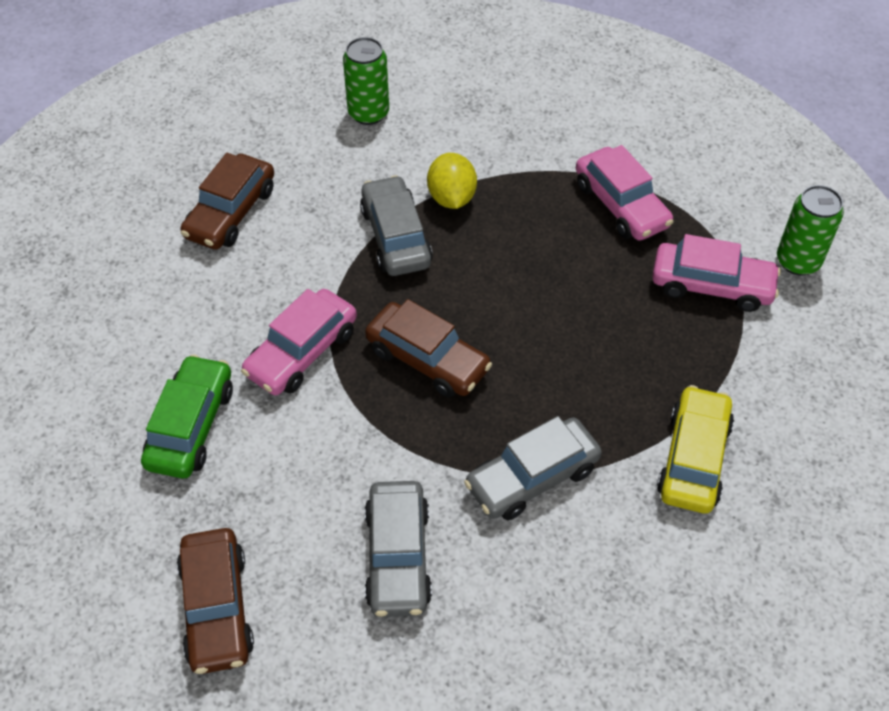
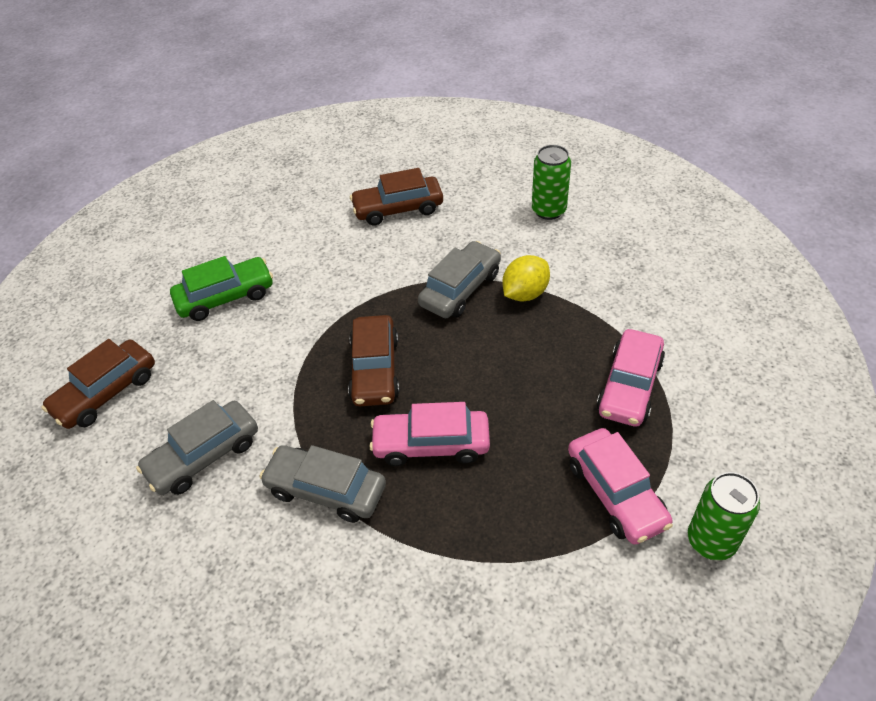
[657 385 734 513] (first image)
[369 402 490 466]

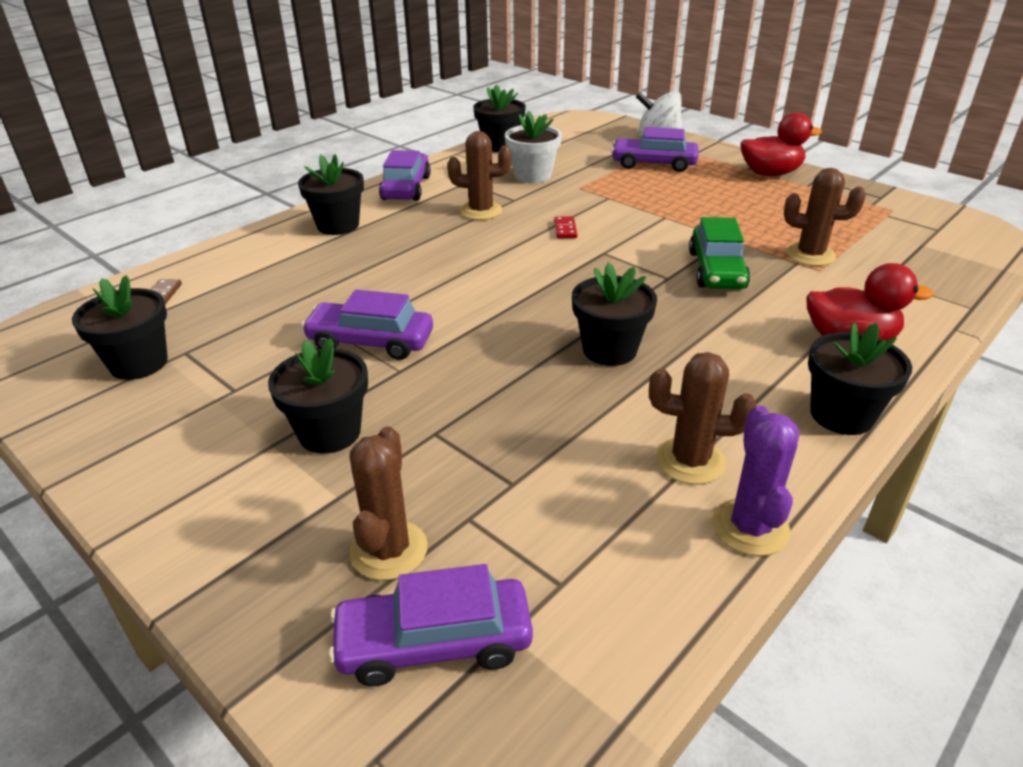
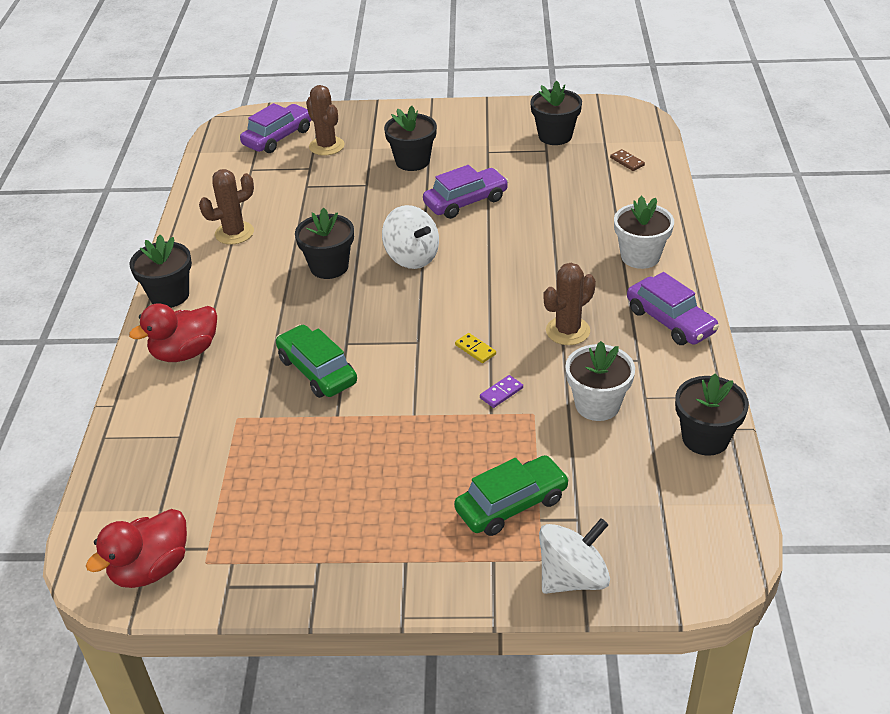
[712 406 799 556] (first image)
[784 168 866 266] (first image)
[382 205 439 269]
[480 375 523 408]
[86 509 187 588]
[614 196 674 269]
[455 333 496 363]
[454 455 570 536]

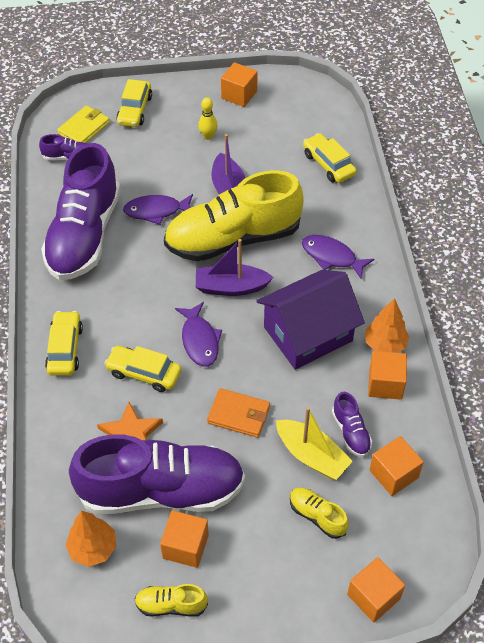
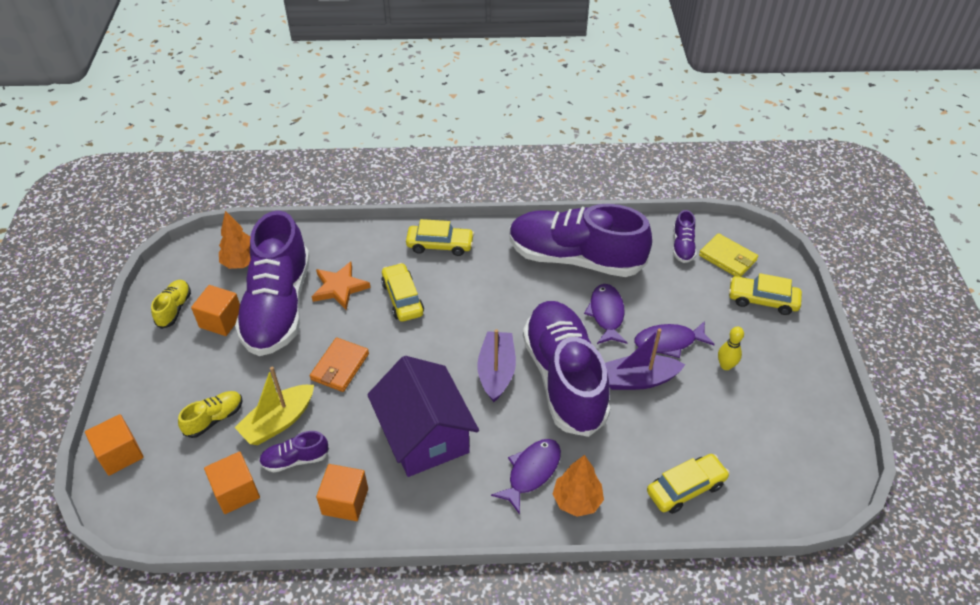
[221 62 257 107] (first image)
[634 321 715 358]
[553 455 604 517]
[523 301 610 437]
[381 263 424 322]

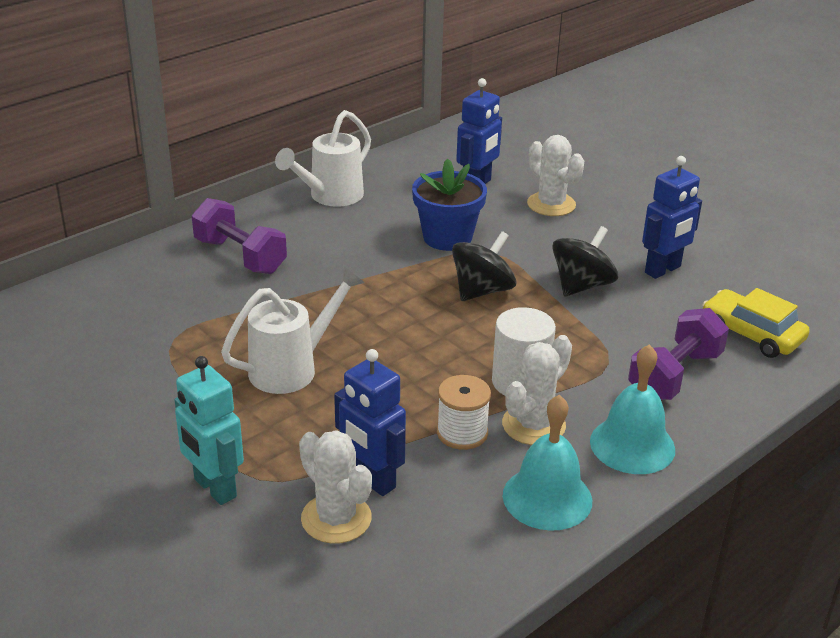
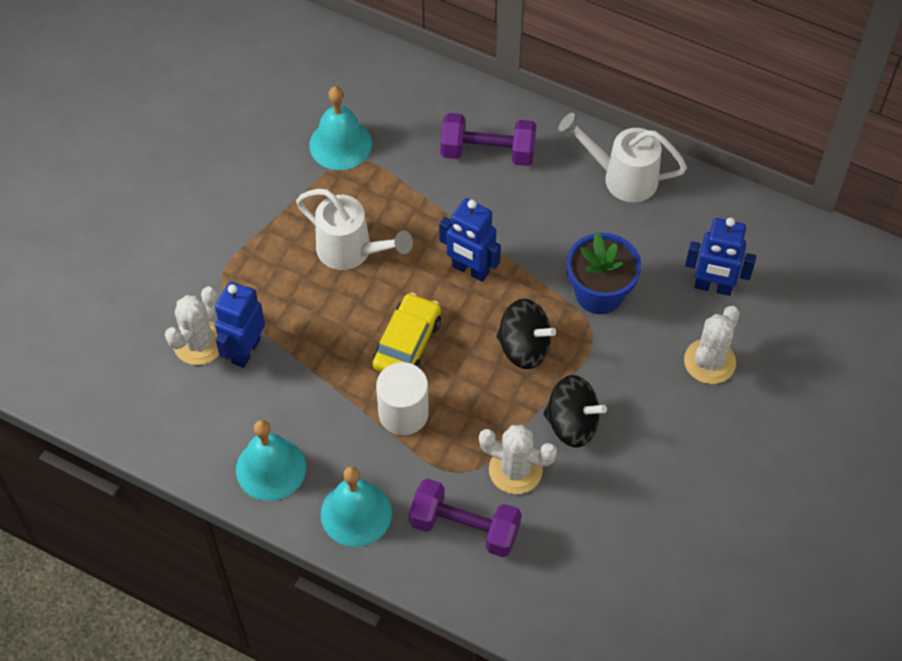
[175 356 244 505] (first image)
[437 375 491 450] (first image)
[309 86 372 170]
[479 425 557 494]
[439 198 501 282]
[373 293 441 372]
[441 113 536 166]

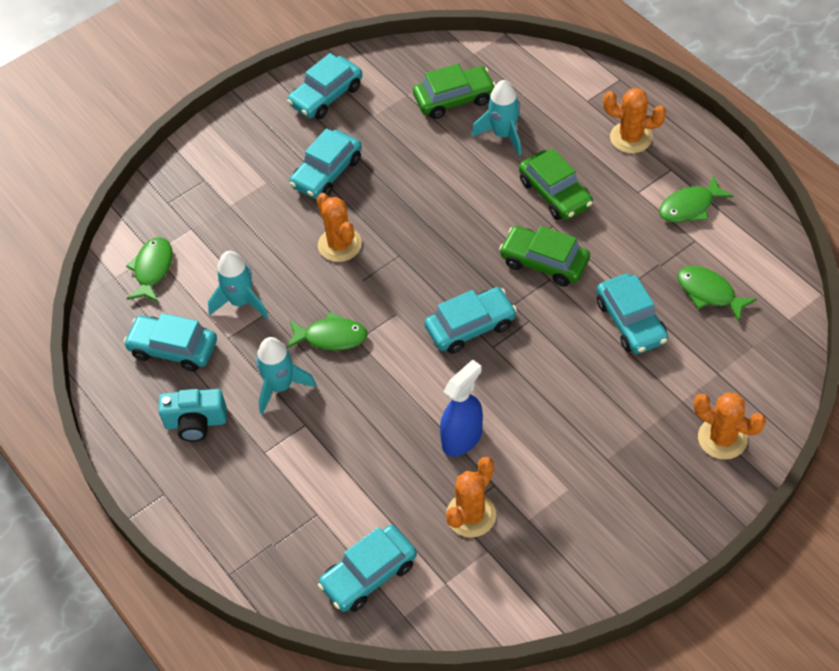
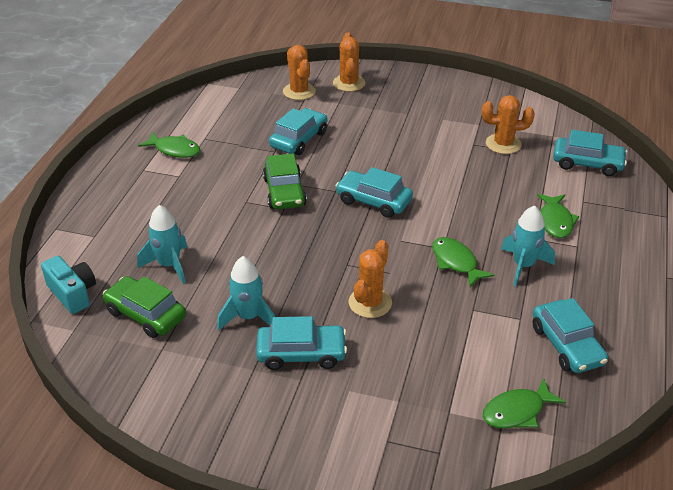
[287 53 362 119] (first image)
[440 359 483 457] (first image)
[519 149 593 220] (first image)
[41 256 96 314]
[217 256 275 331]
[283 45 316 100]
[537 194 579 238]

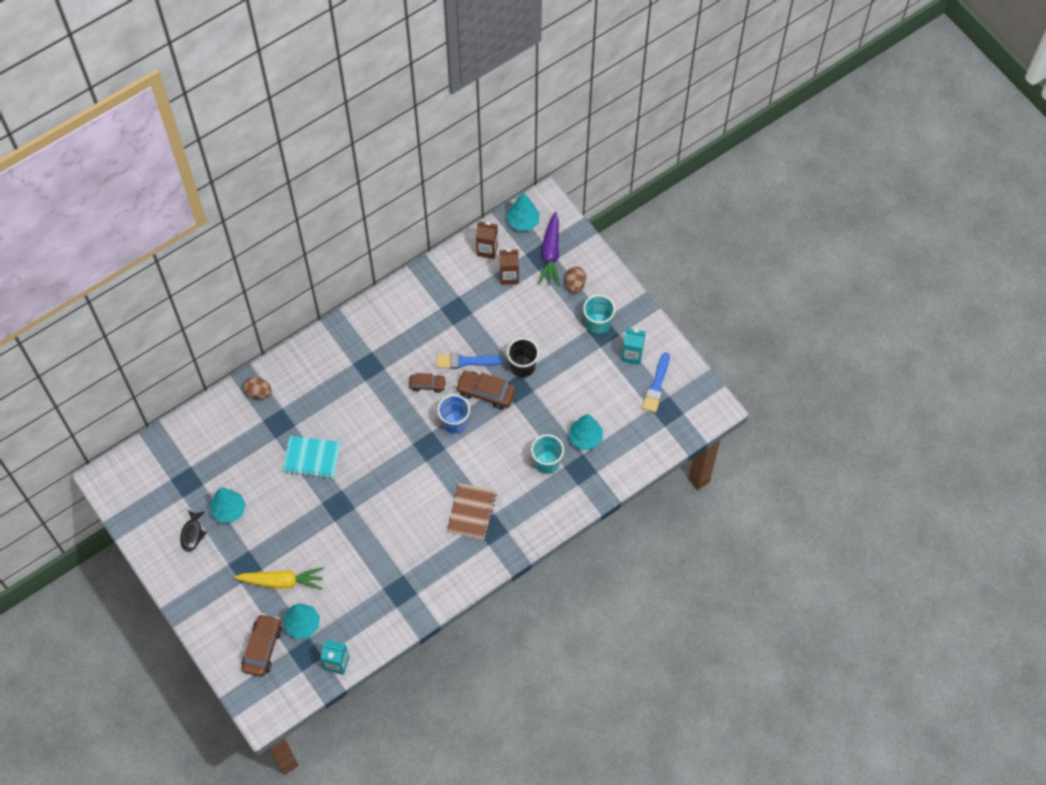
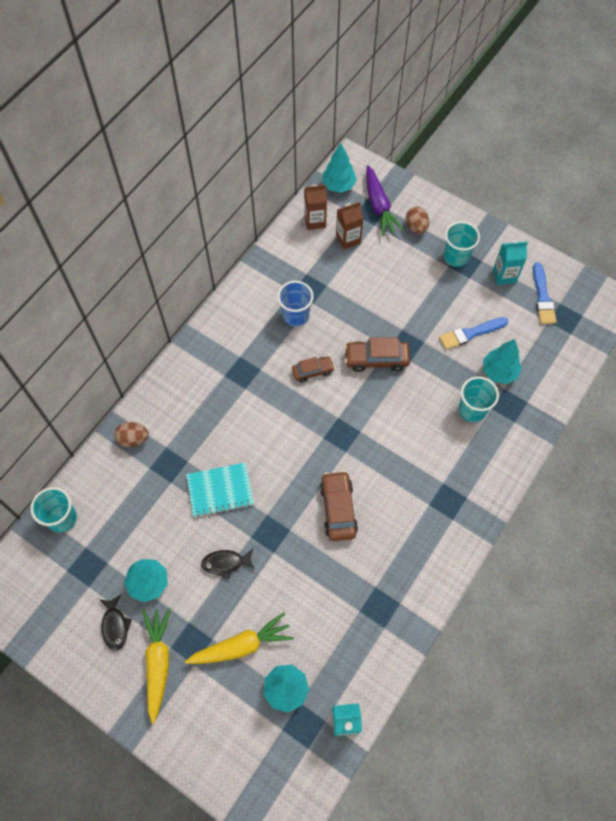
[447 483 497 540] (first image)
[507 338 539 377] (first image)
[31 487 77 533]
[142 608 171 724]
[201 549 255 579]
[320 471 358 541]
[439 317 508 350]
[277 281 314 327]

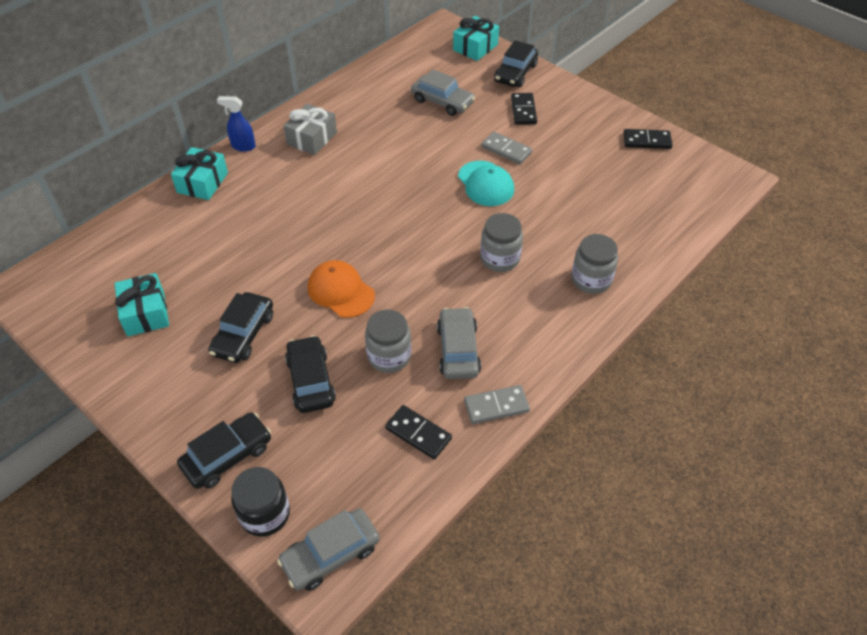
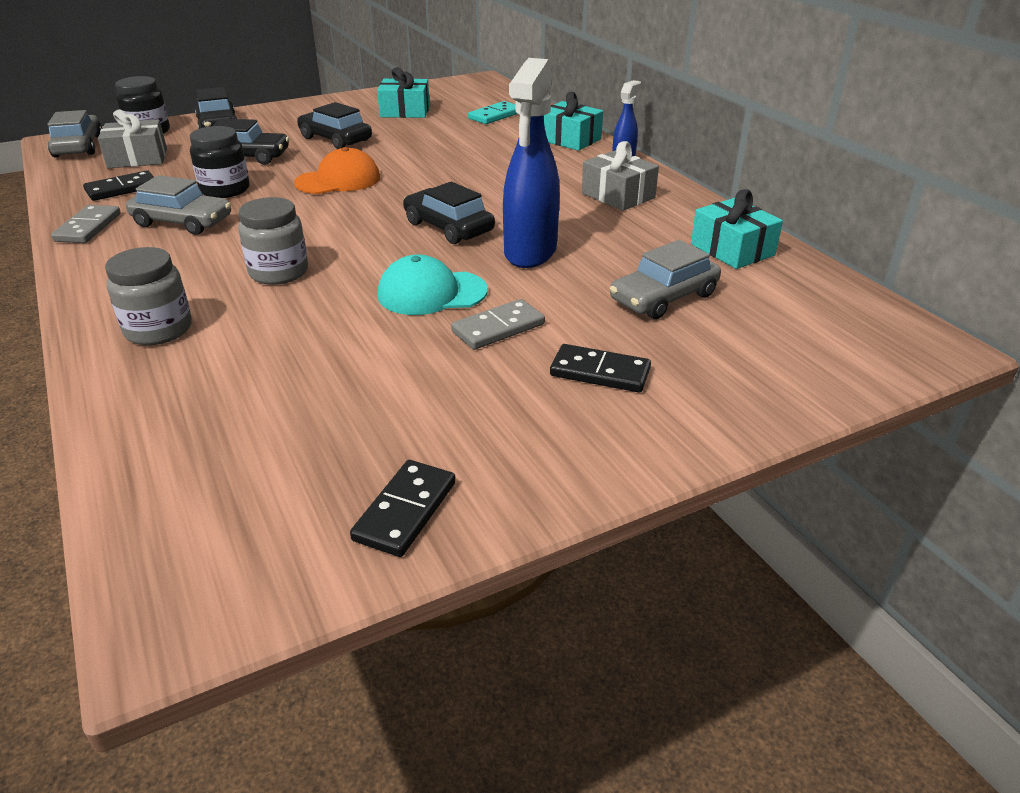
[98 110 167 168]
[468 101 518 124]
[503 58 560 268]
[691 189 783 269]
[403 182 495 244]
[190 126 250 198]

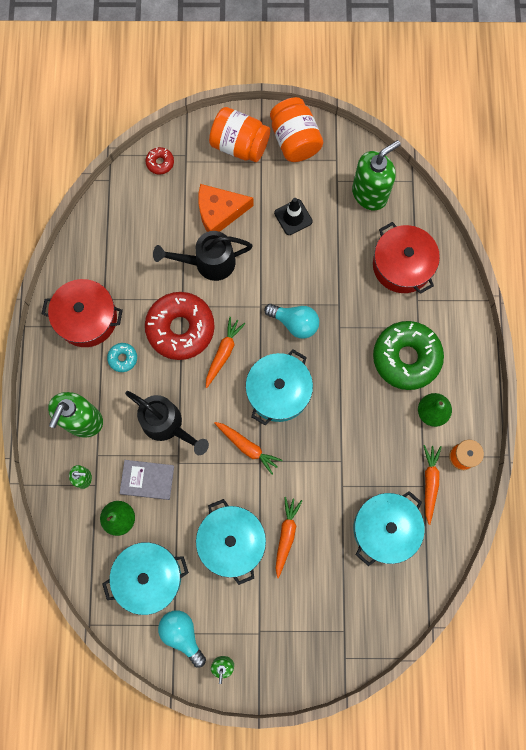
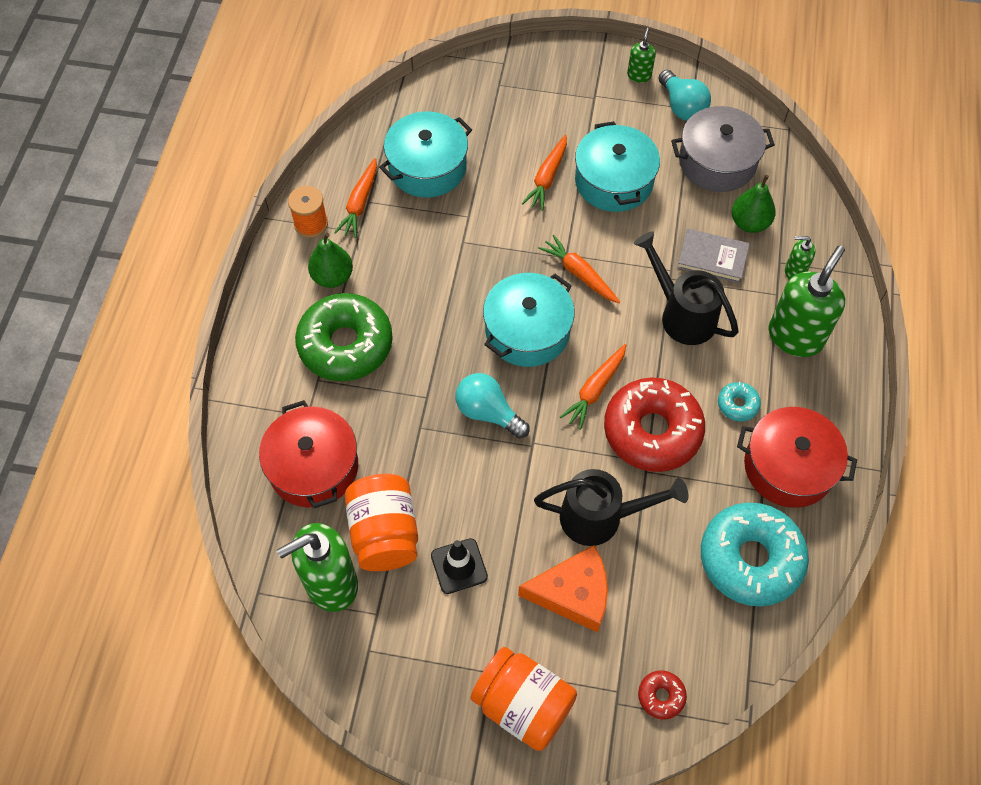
[701 503 809 607]
[345 474 418 571]
[671 106 775 192]

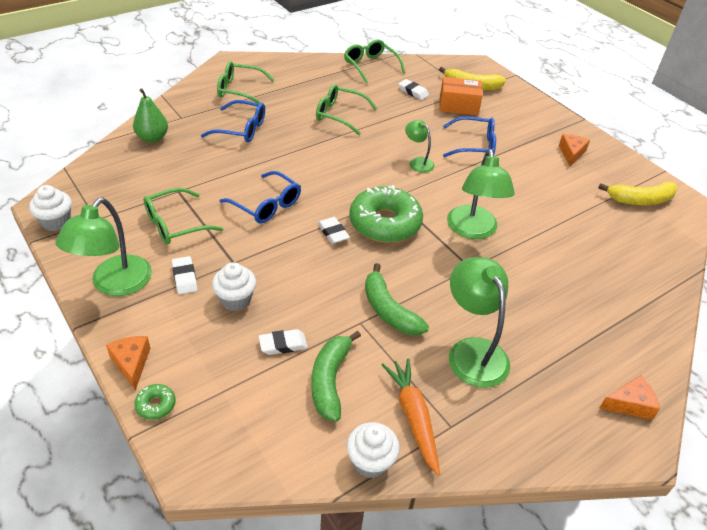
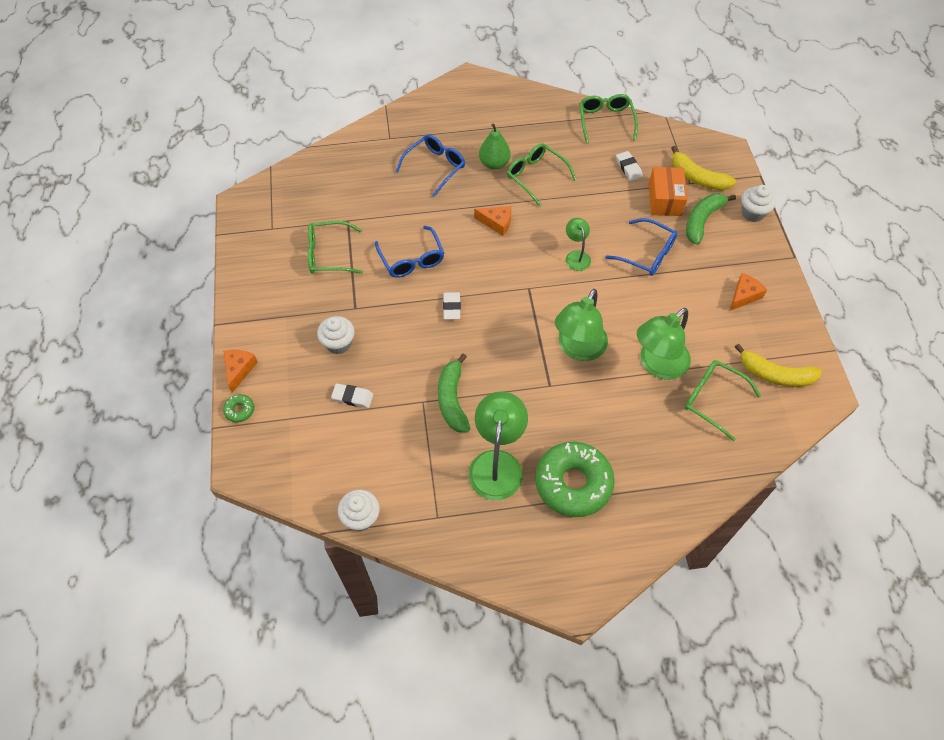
[172 256 198 294] (first image)
[382 358 440 476] (first image)
[741 185 776 222]
[637 308 691 380]
[479 123 510 170]
[684 360 761 441]
[686 194 736 245]
[535 442 615 517]
[474 206 511 236]
[395 134 465 197]
[649 167 688 216]

